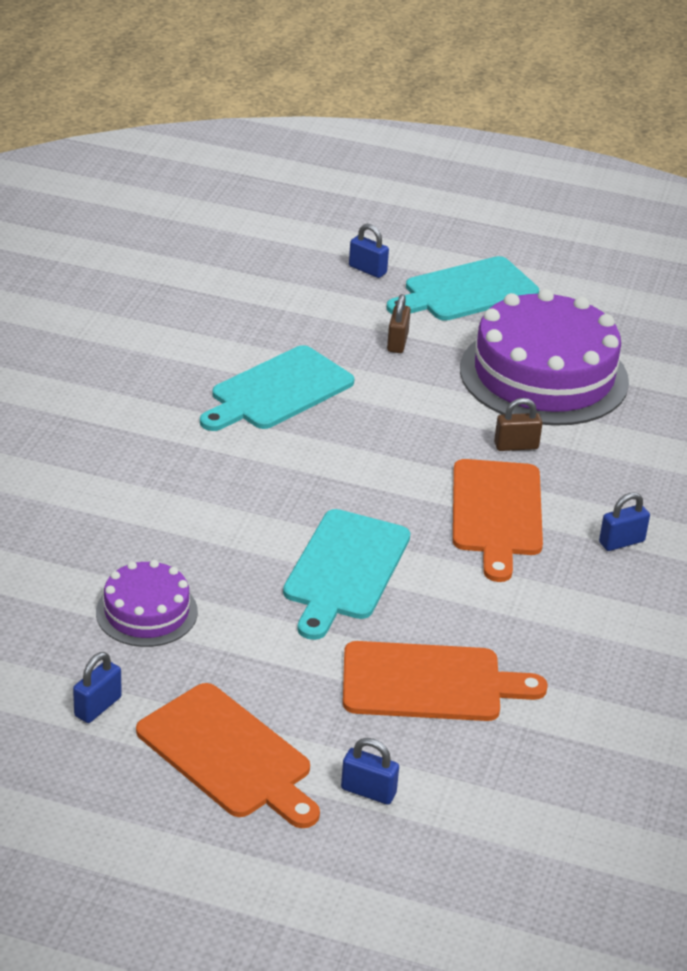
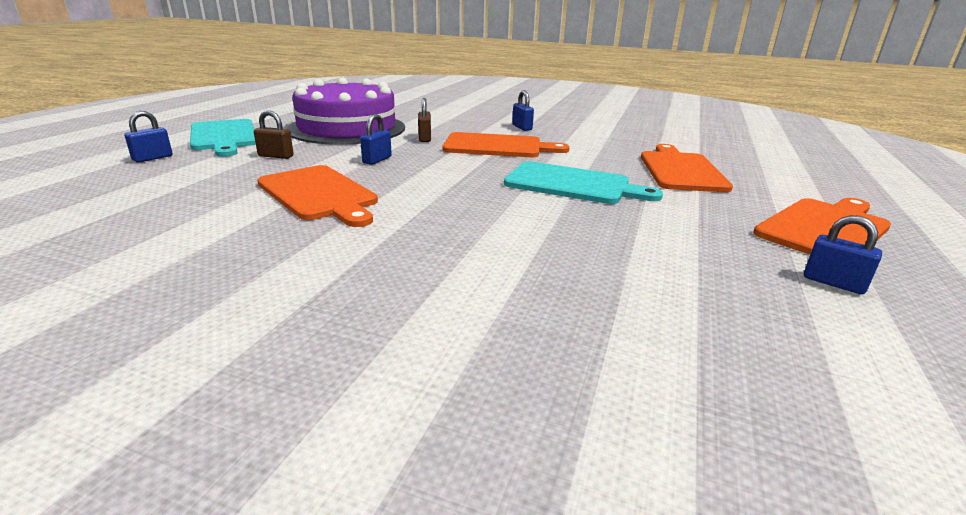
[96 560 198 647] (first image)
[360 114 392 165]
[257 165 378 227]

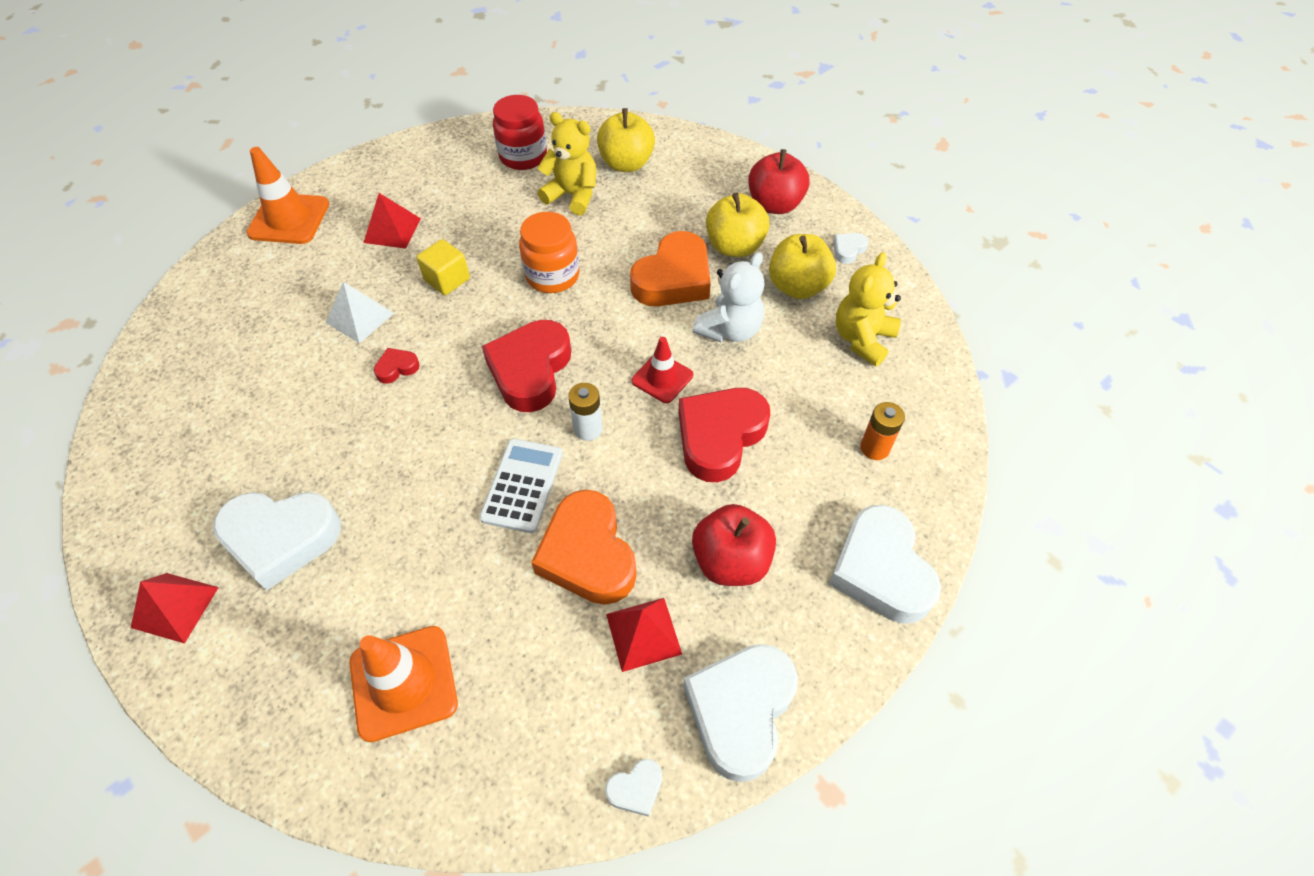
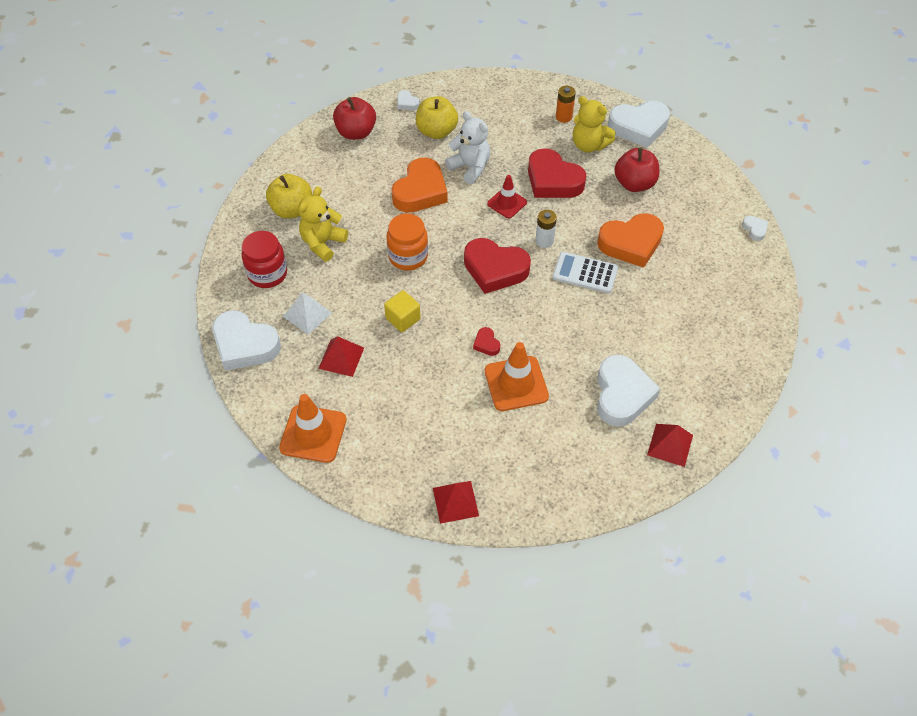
[706 192 770 257] (first image)
[283 292 332 335]
[485 342 549 411]
[433 481 479 524]
[212 310 281 371]
[573 96 616 152]
[391 158 448 212]

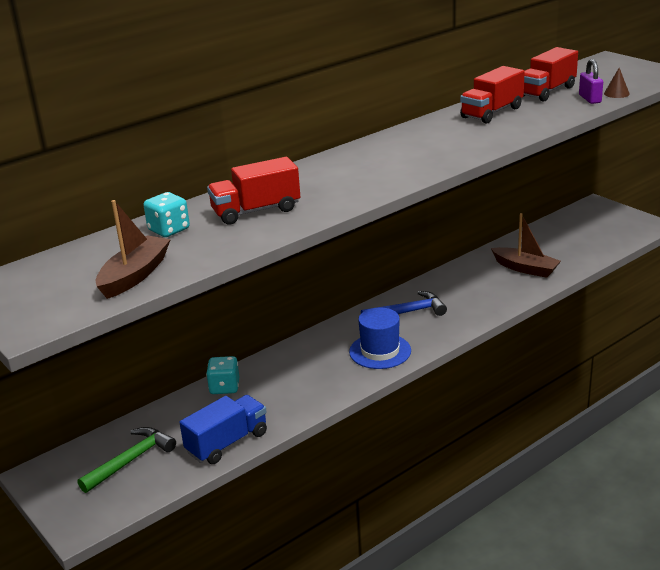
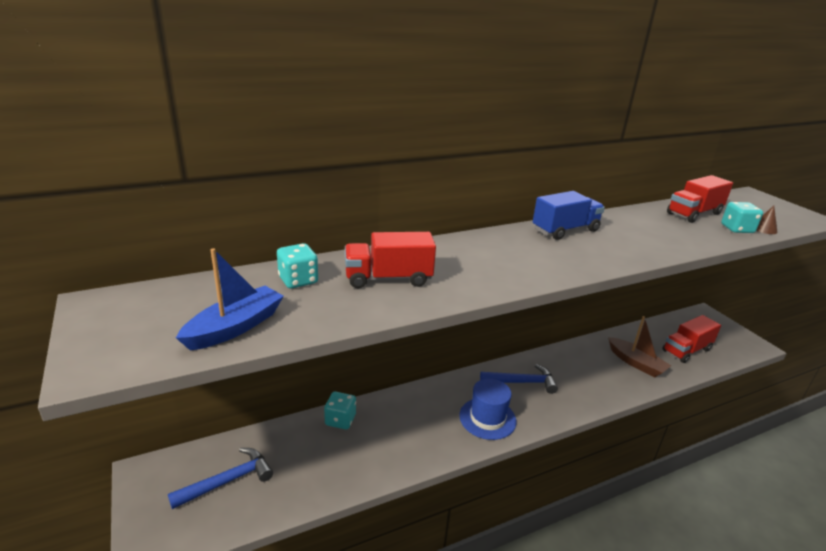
[533 191 605 240]
[662 315 721 363]
[721 202 763 233]
[168 448 273 509]
[176 248 284 350]

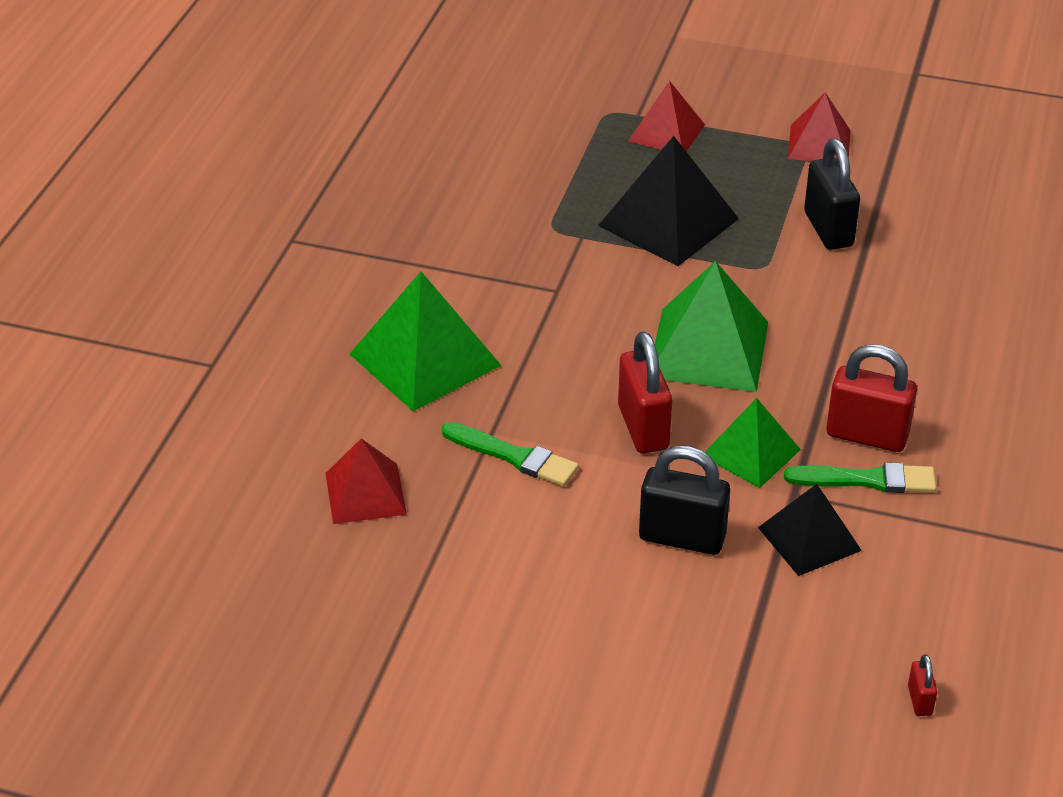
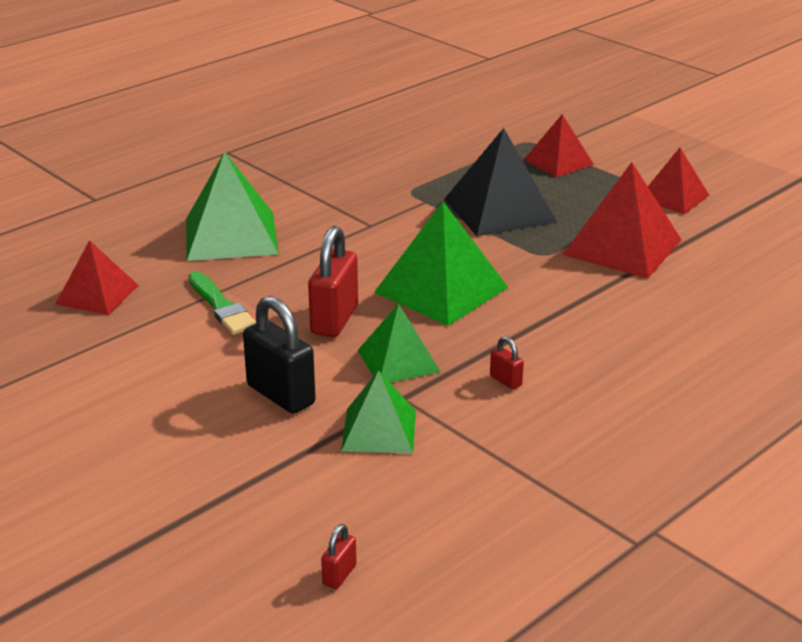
[784 462 936 493] (first image)
[563 162 682 278]
[341 370 416 453]
[490 336 524 389]

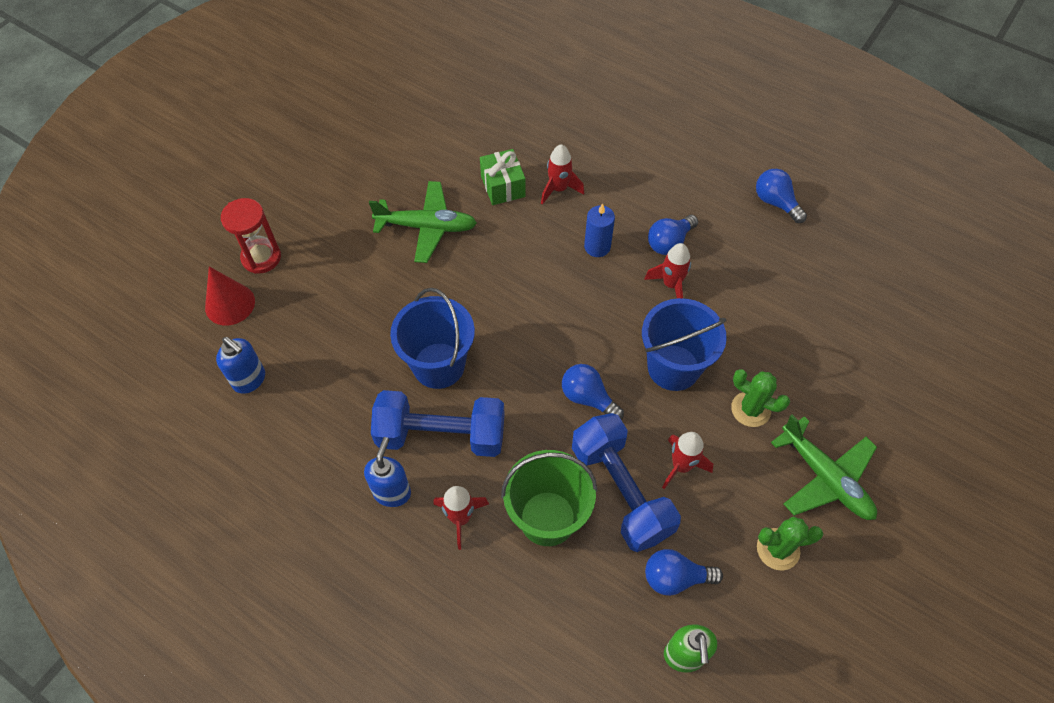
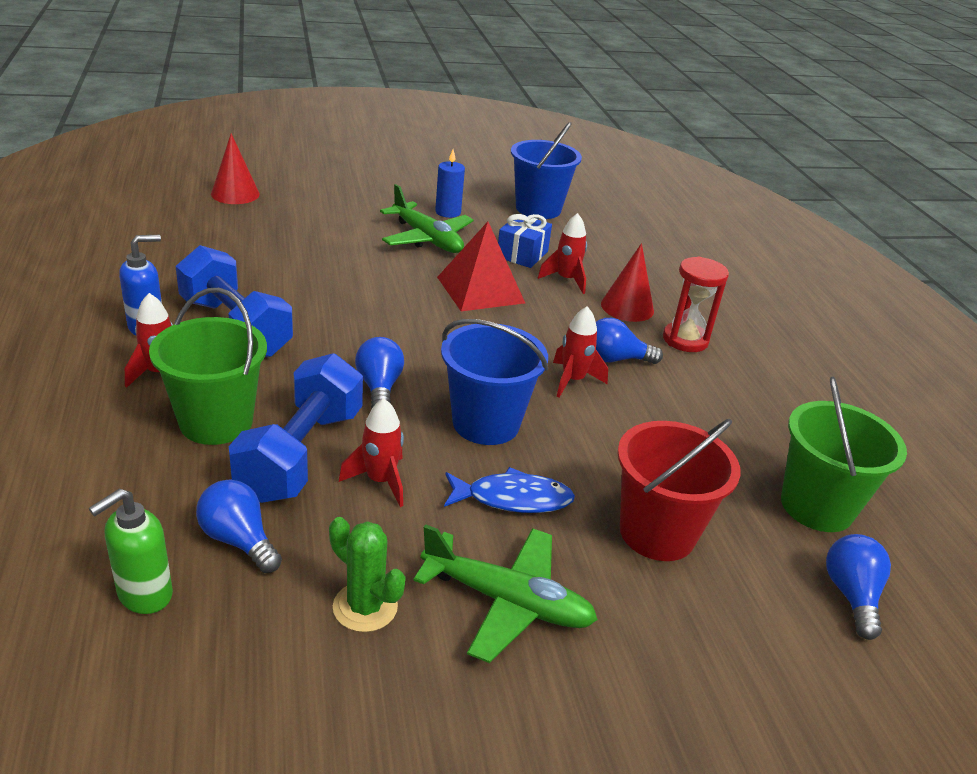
[216 337 265 394] (first image)
[437 222 525 311]
[601 243 654 322]
[617 419 741 561]
[781 377 907 532]
[663 256 729 352]
[511 122 582 219]
[435 149 465 218]
[826 534 891 640]
[444 467 575 513]
[498 214 552 268]
[413 524 598 663]

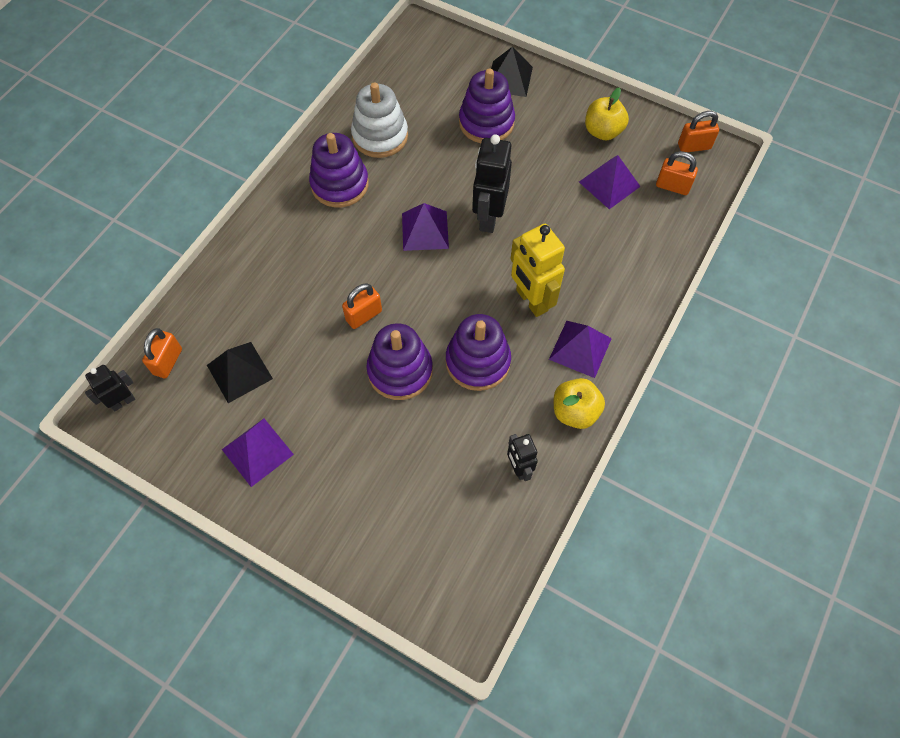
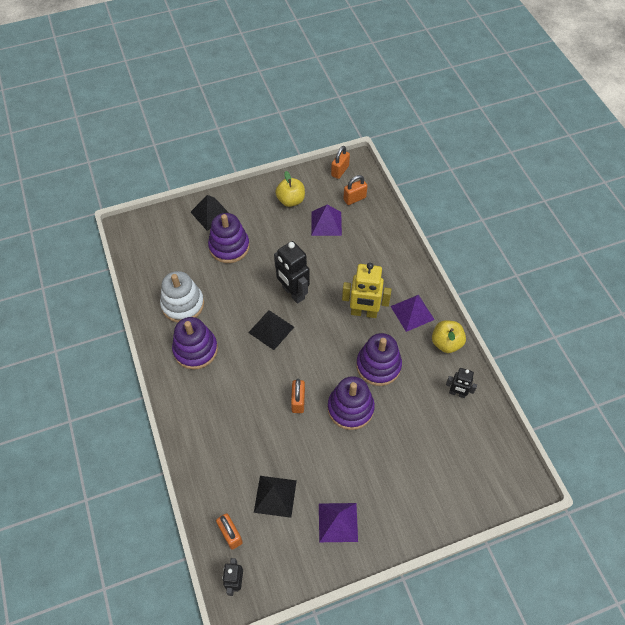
[248 310 294 350]

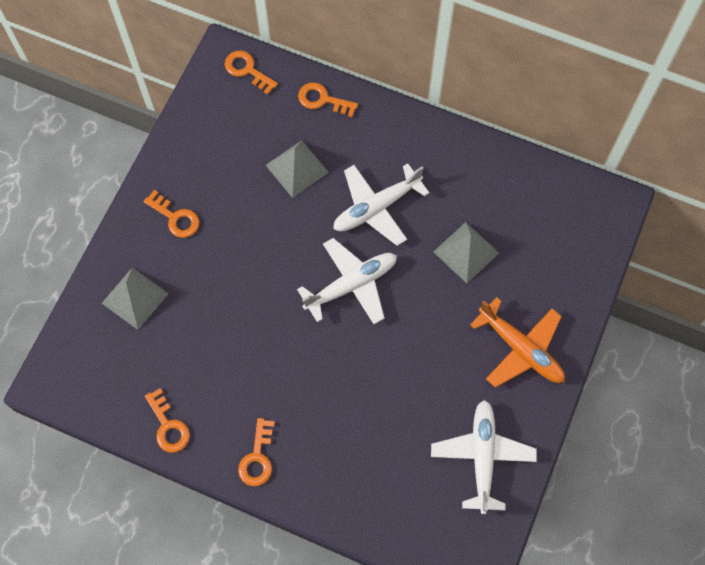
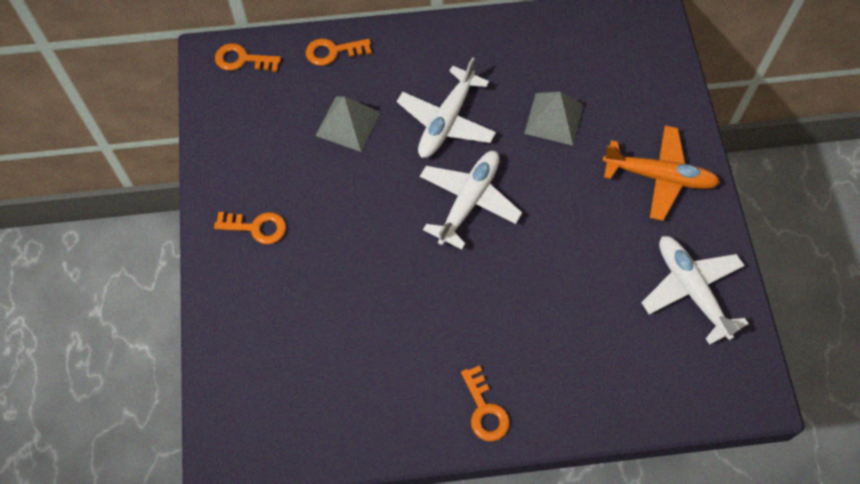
[102 268 169 330] (first image)
[145 388 190 453] (first image)

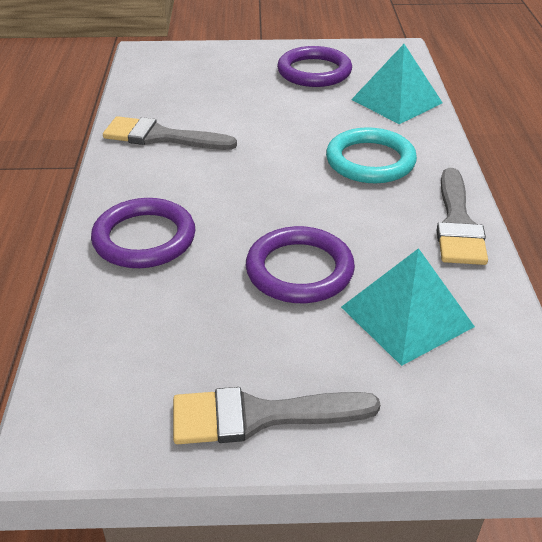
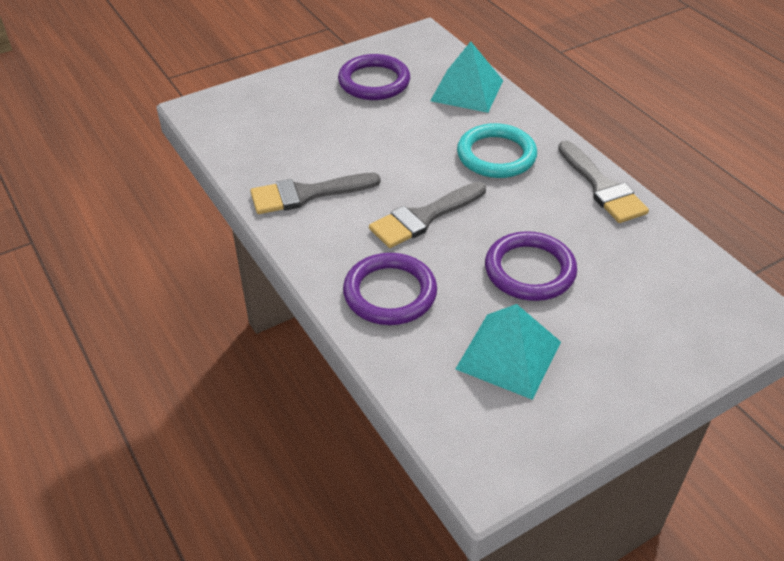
[369 182 486 248]
[456 304 561 400]

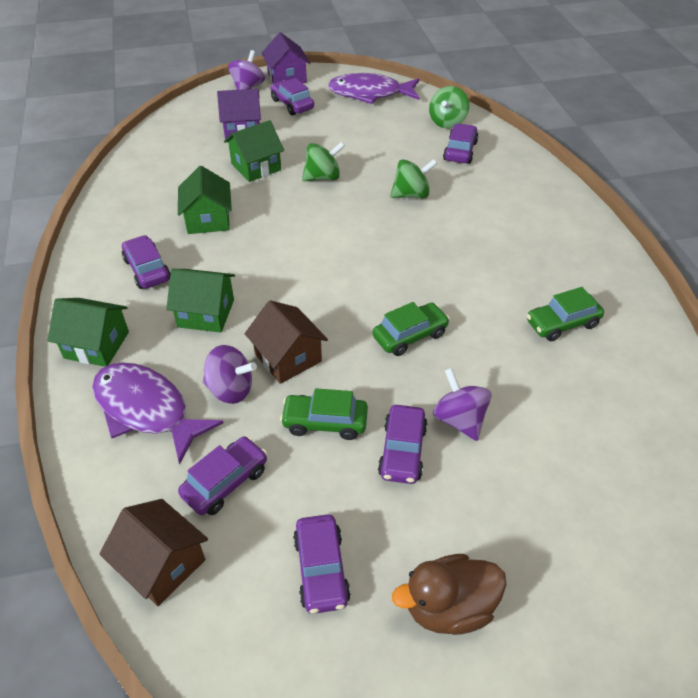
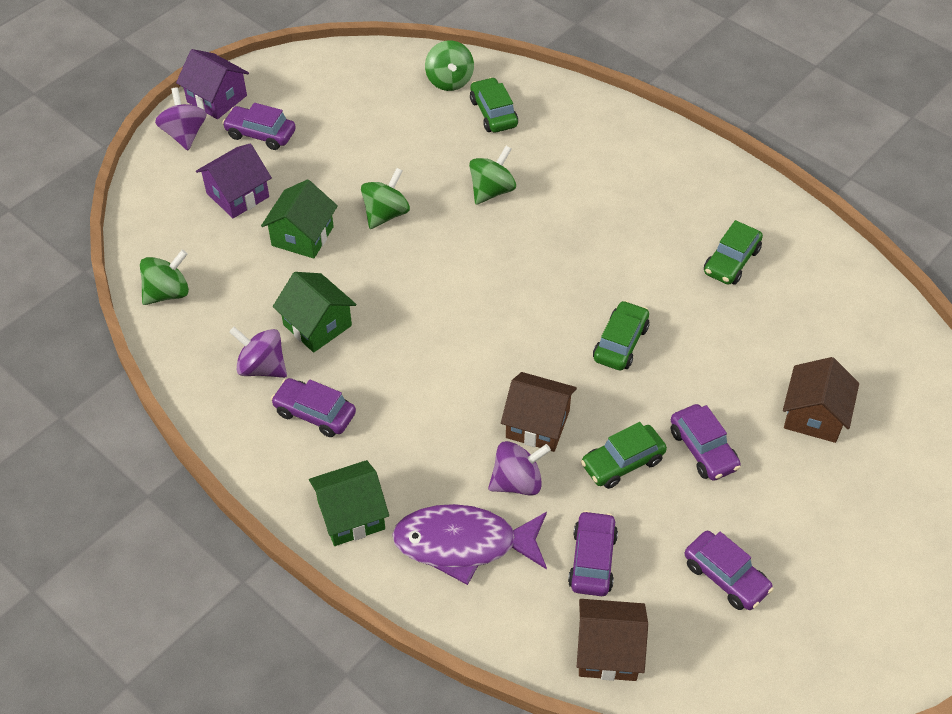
[166 269 235 333] (first image)
[328 73 419 104] (first image)
[392 554 506 635] (first image)
[140 250 189 305]
[783 357 859 443]
[229 327 287 378]
[470 77 518 133]

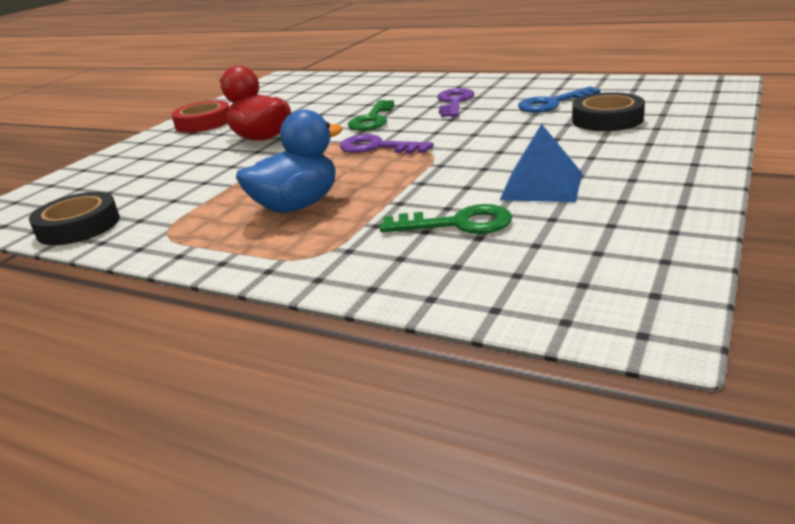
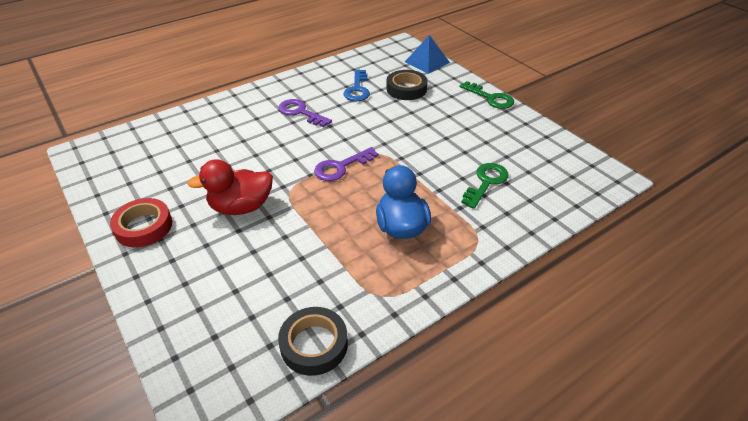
[459 81 514 109]
[405 35 450 74]

